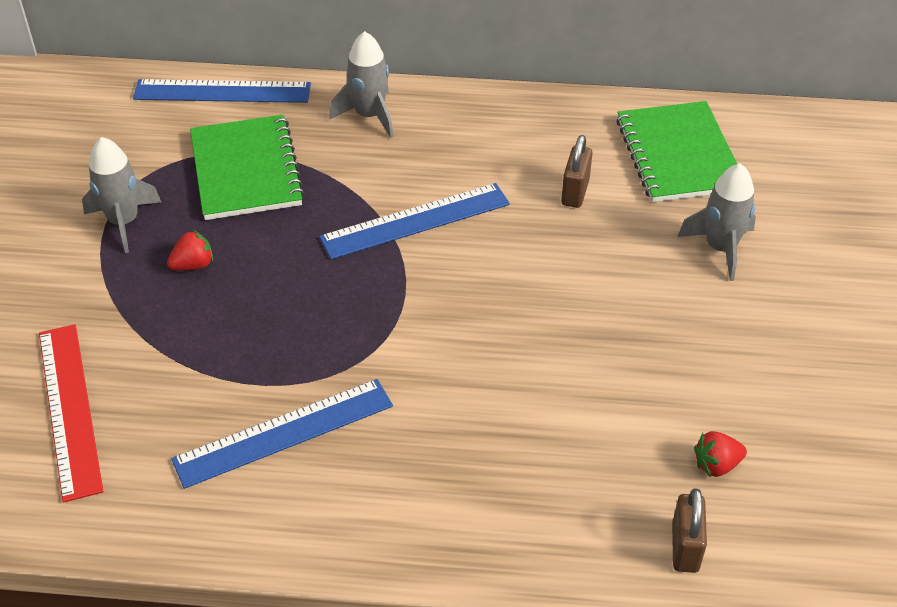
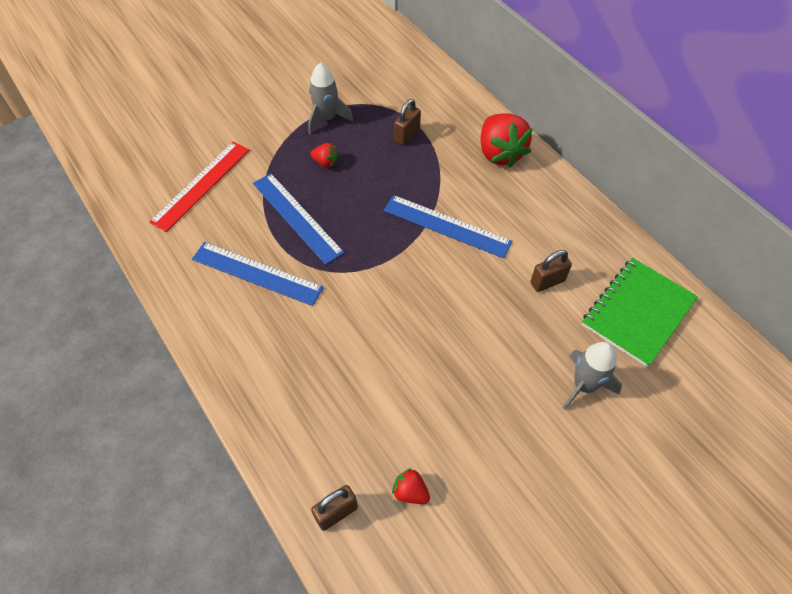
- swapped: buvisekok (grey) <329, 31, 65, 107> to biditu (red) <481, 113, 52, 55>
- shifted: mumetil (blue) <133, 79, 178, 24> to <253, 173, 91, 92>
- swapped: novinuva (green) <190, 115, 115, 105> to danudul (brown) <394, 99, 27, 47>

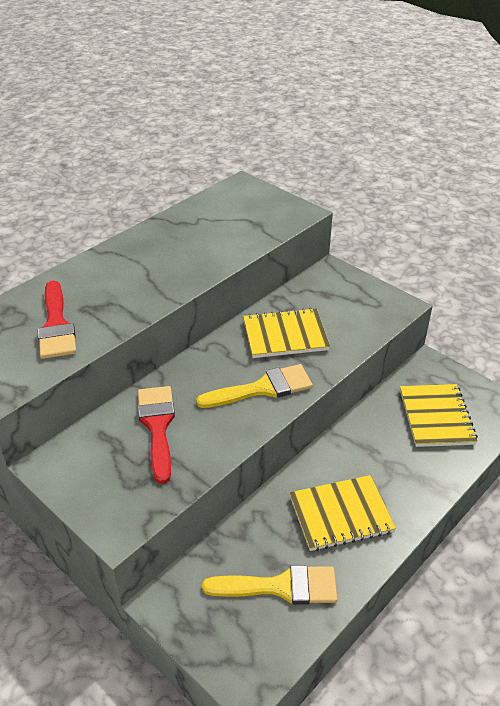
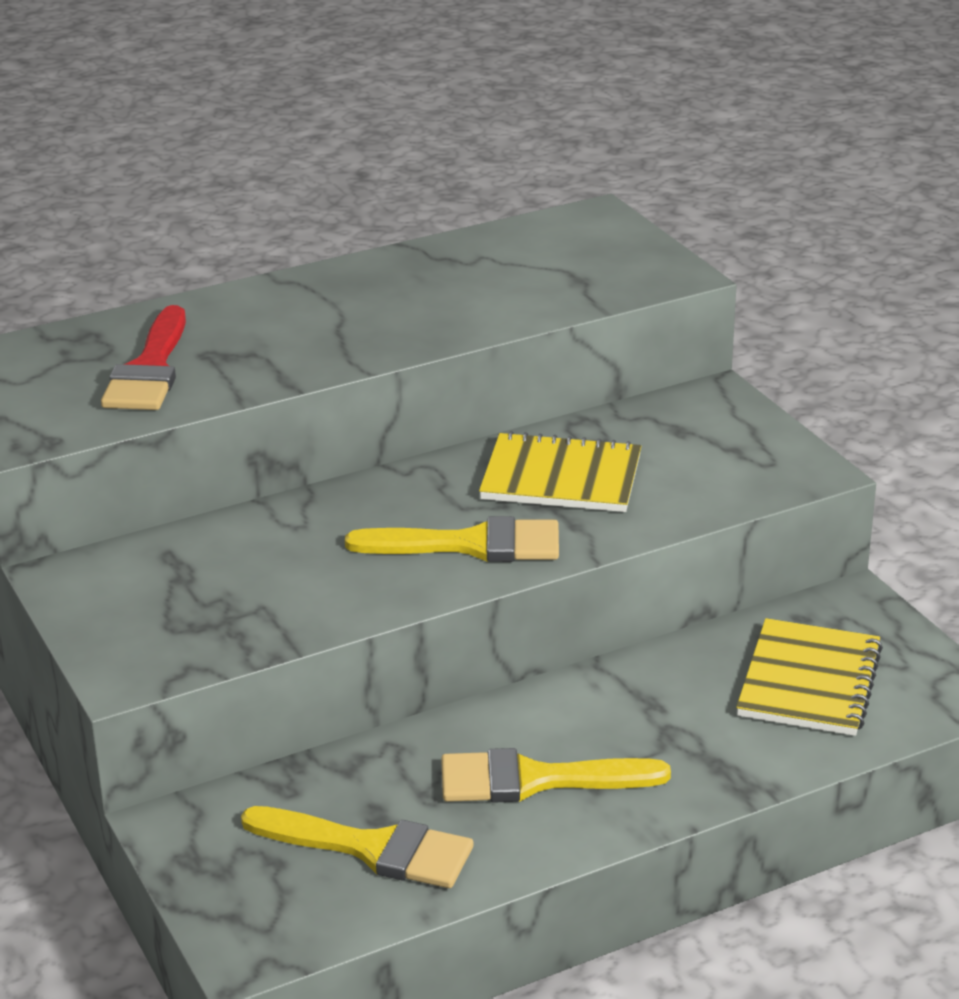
- gone: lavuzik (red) <138, 386, 37, 98>
- swapped: novinuva (yellow) <289, 475, 107, 76> to lavuzik (yellow) <441, 748, 230, 55>

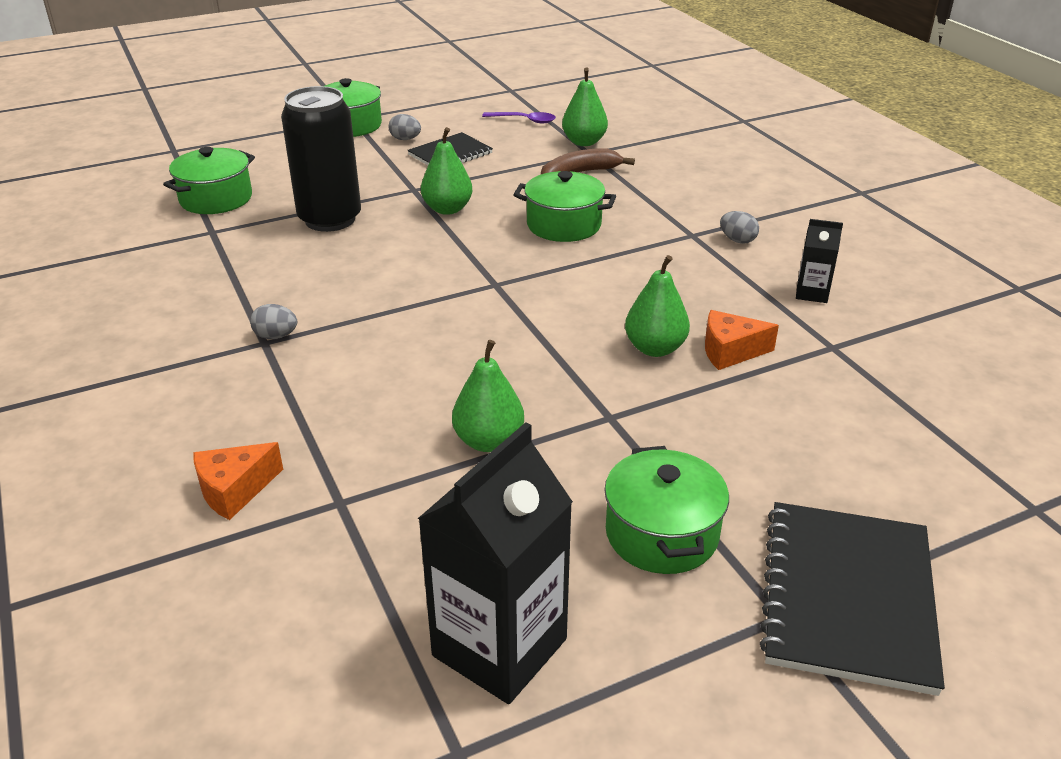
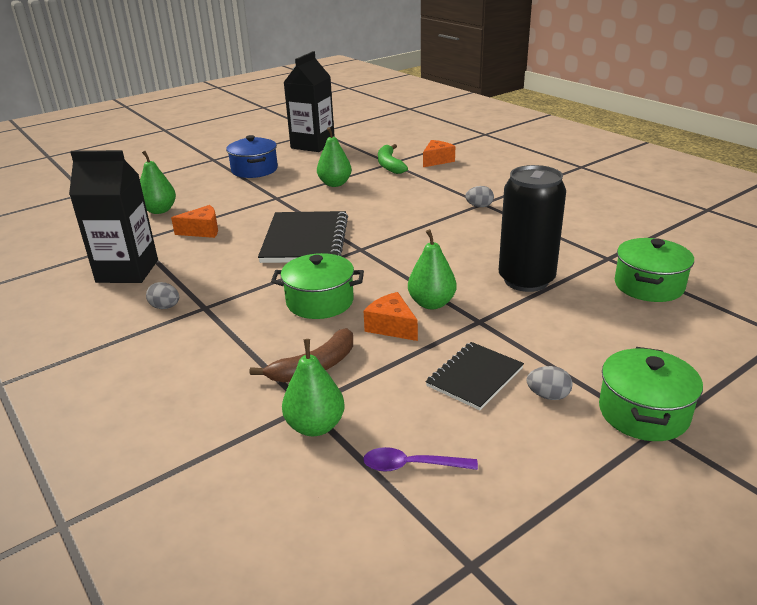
- scaled: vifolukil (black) <796, 219, 47, 84> = <69, 150, 89, 133> x2.09
- shifted: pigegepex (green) <625, 255, 65, 102> to <140, 151, 36, 63>
- repainted: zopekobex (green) <604, 446, 125, 128> to zopekobex (blue) <226, 135, 52, 43>
- shifted: novinuva (black) <760, 502, 185, 194> to <258, 211, 90, 52>
- new: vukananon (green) <378, 144, 30, 30>
- new: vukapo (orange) <364, 292, 54, 49>

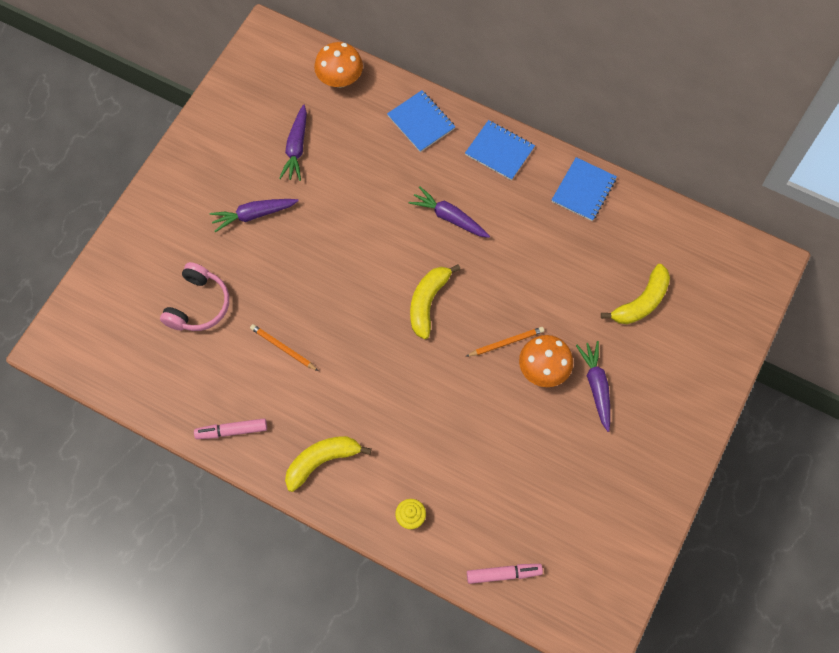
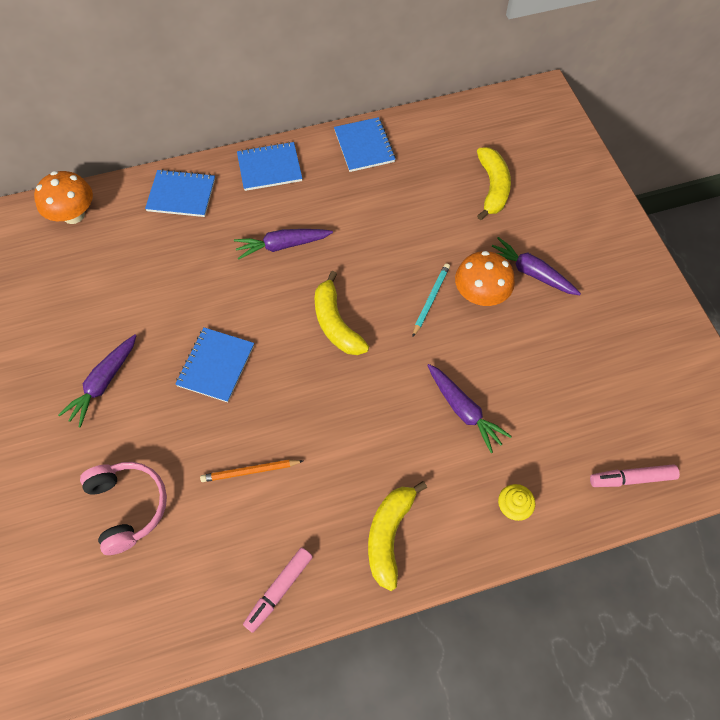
- shifted: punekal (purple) <279, 105, 28, 76> to <427, 364, 85, 89>
- repainted: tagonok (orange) <466, 327, 78, 29> to tagonok (turquoise) <412, 263, 38, 74>
- rotated: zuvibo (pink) <467, 564, 76, 20> = <590, 464, 90, 23> 135 degrees counterclockwise
- new: novinuva (blue) <175, 327, 79, 75>

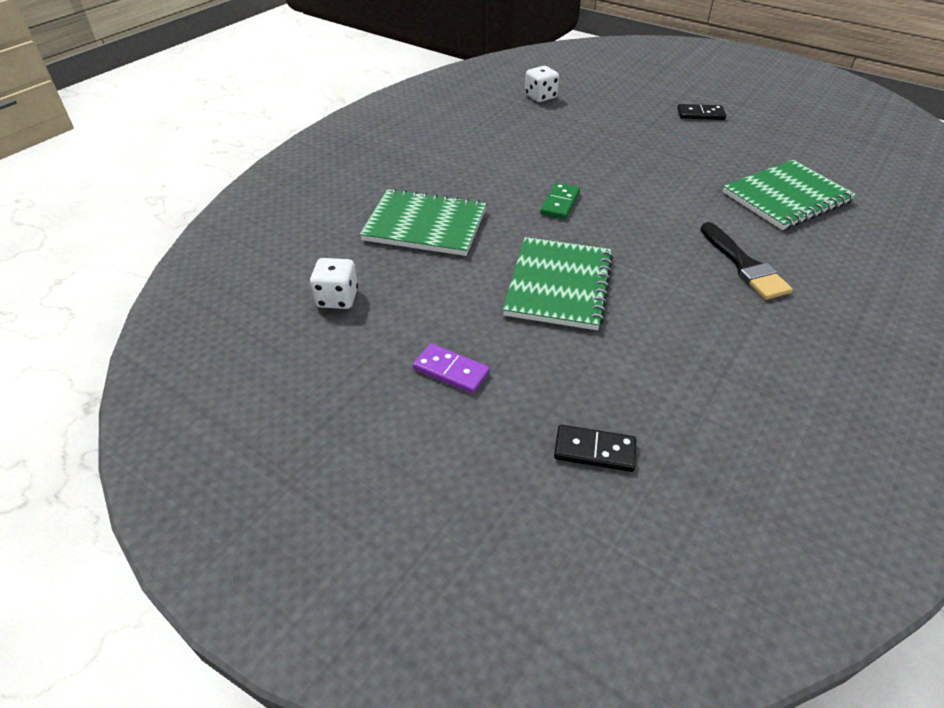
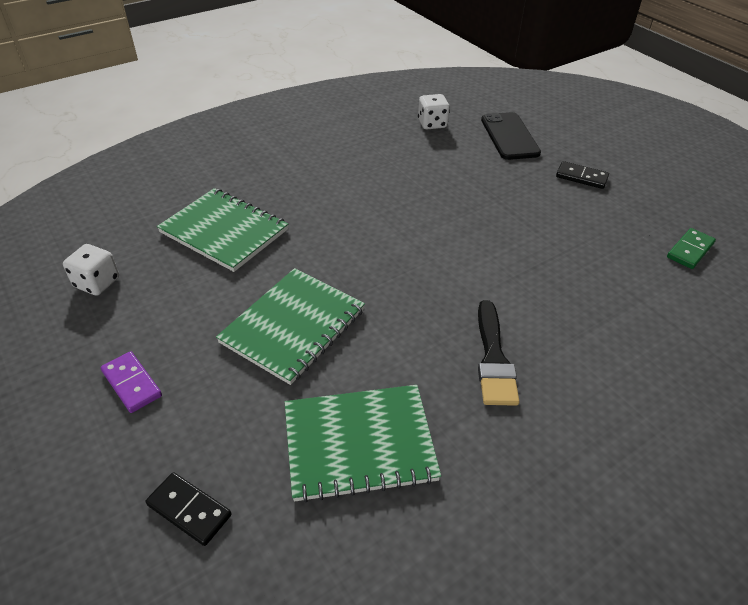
- shifted: novinuva (green) <723, 160, 133, 70> to <285, 385, 156, 118>
- shifted: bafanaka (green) <540, 183, 40, 36> to <667, 228, 49, 41>
- new: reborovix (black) <481, 112, 60, 48>

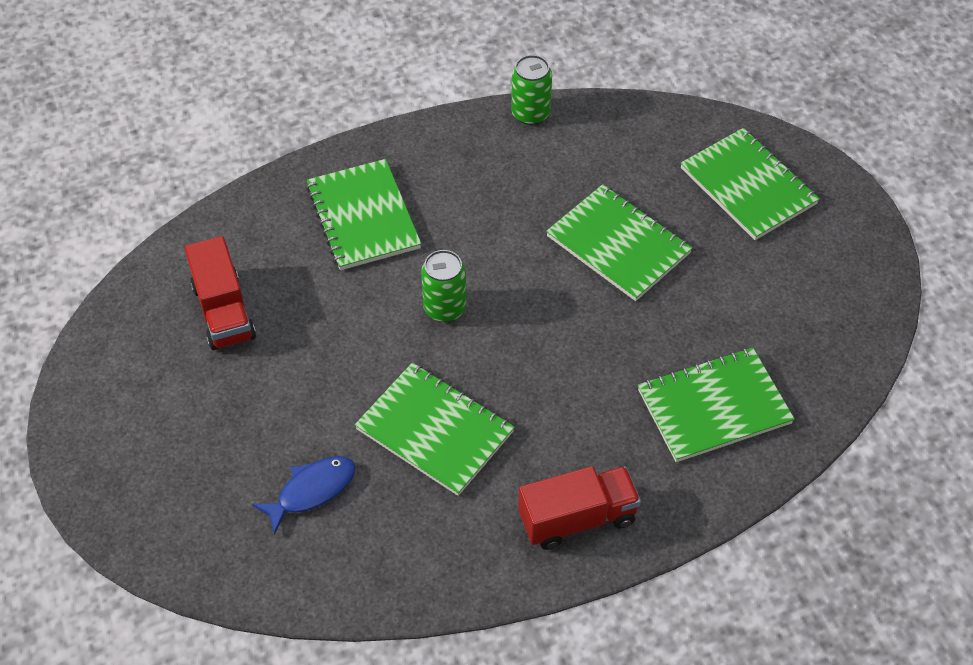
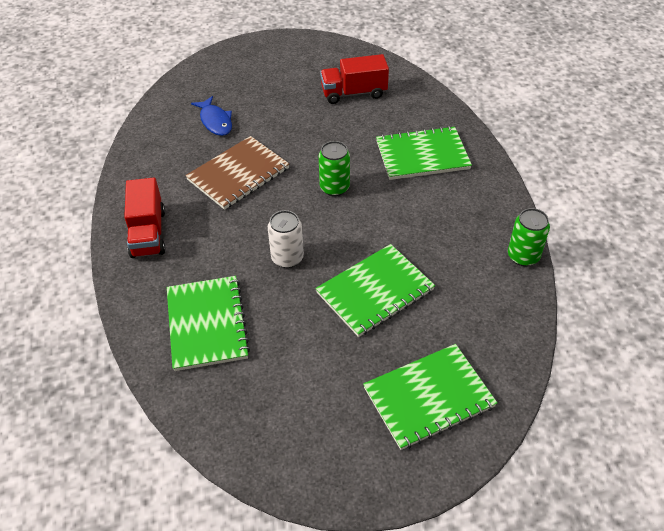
- repainted: novinuva (green) <355, 363, 160, 133> to novinuva (brown) <185, 136, 104, 74>
- new: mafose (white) <268, 210, 36, 58>

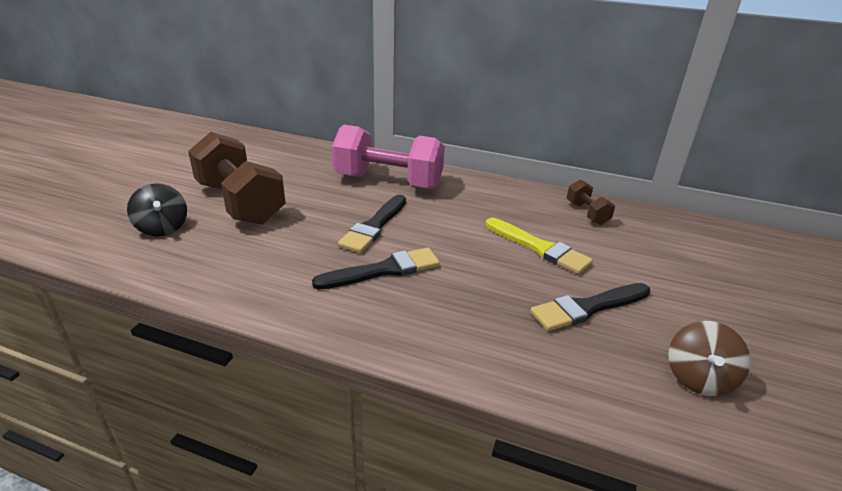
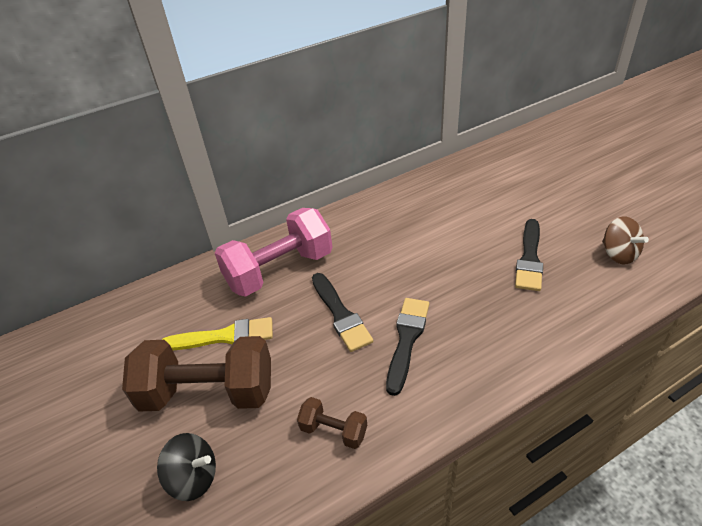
- shifted: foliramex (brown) <567, 179, 48, 46> to <297, 397, 70, 52>
- shifted: lavuzik (yellow) <486, 218, 107, 56> to <162, 317, 111, 33>

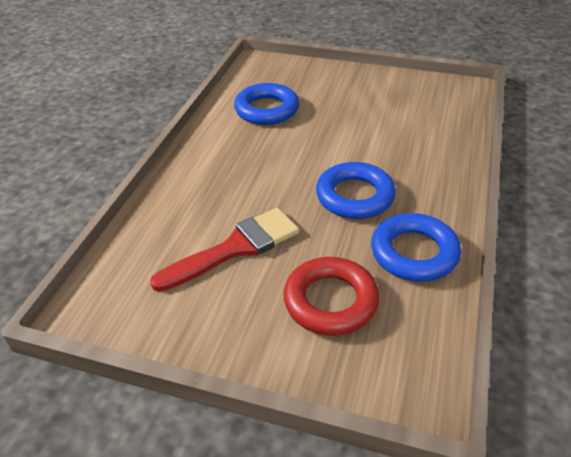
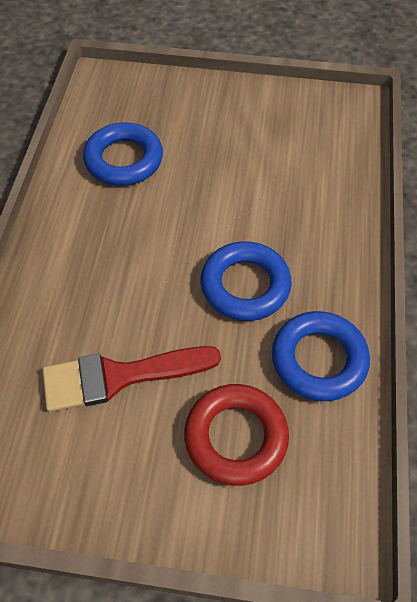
- rotated: lavuzik (red) <150, 208, 149, 84> = <42, 346, 179, 66> 150 degrees counterclockwise

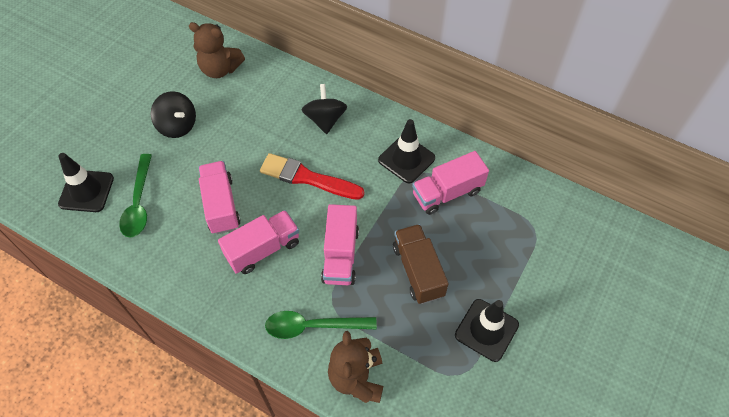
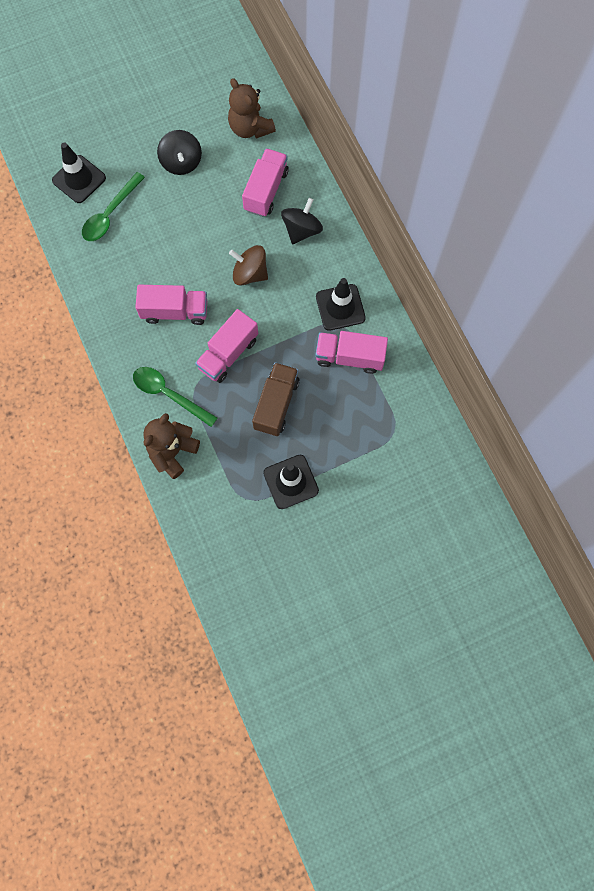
- swapped: lavuzik (red) <260, 153, 105, 47> to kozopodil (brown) <229, 245, 39, 40>
- shifted: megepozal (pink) <198, 161, 43, 73> to <242, 148, 47, 69>

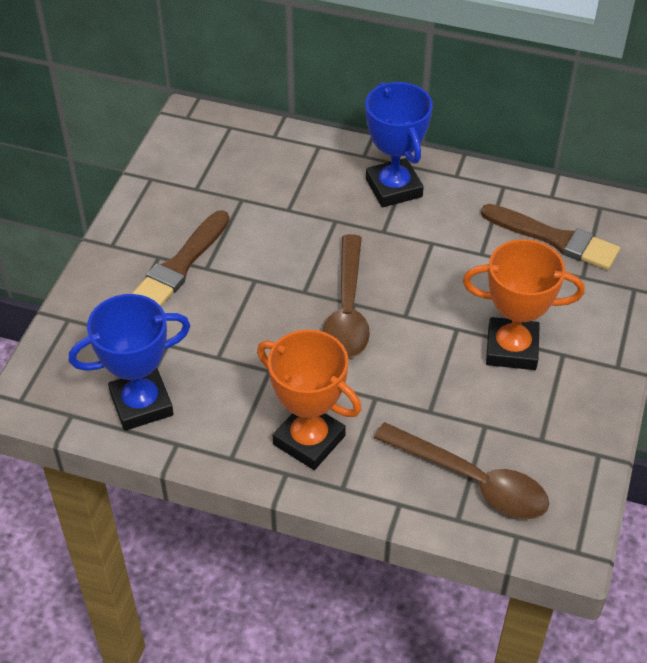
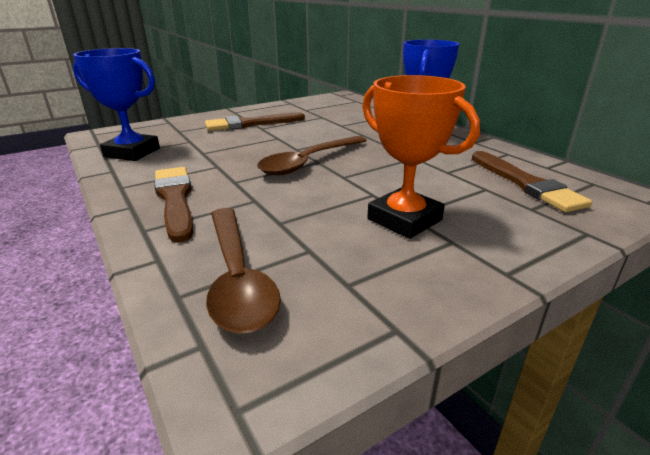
- swapped: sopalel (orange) <257, 330, 105, 140> to lavuzik (brown) <154, 167, 39, 76>

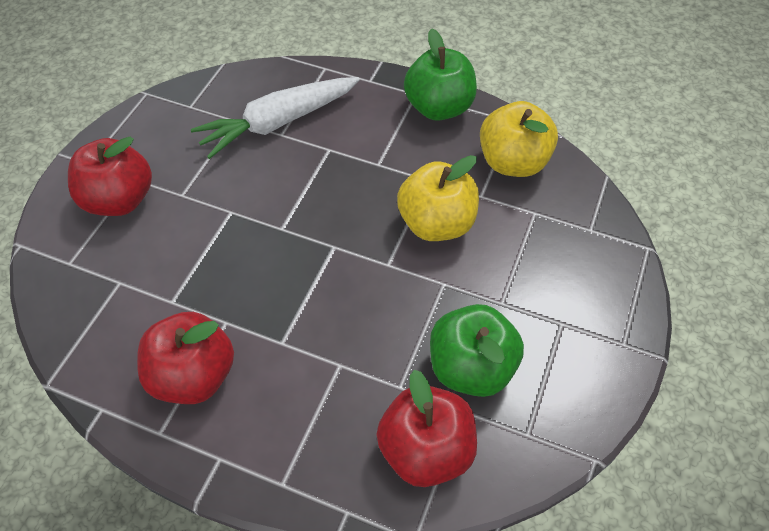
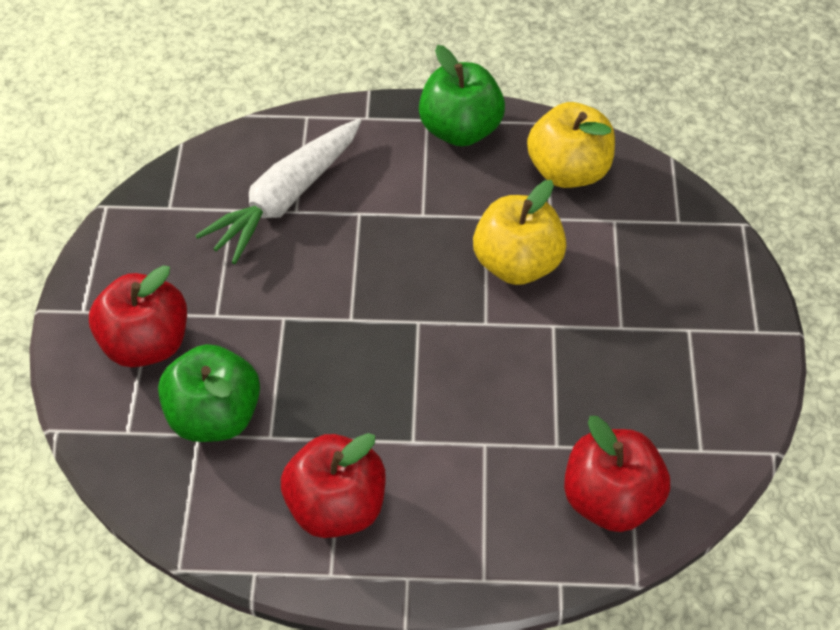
- shifted: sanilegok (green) <430, 304, 94, 93> to <158, 344, 102, 98>

